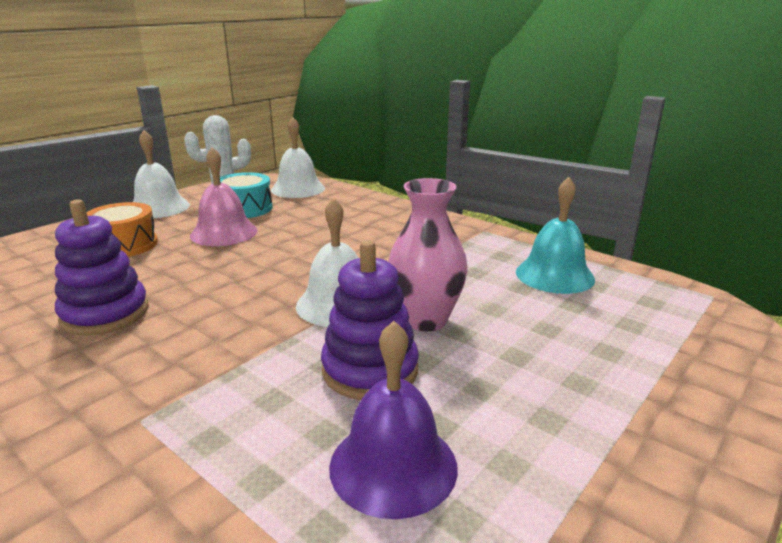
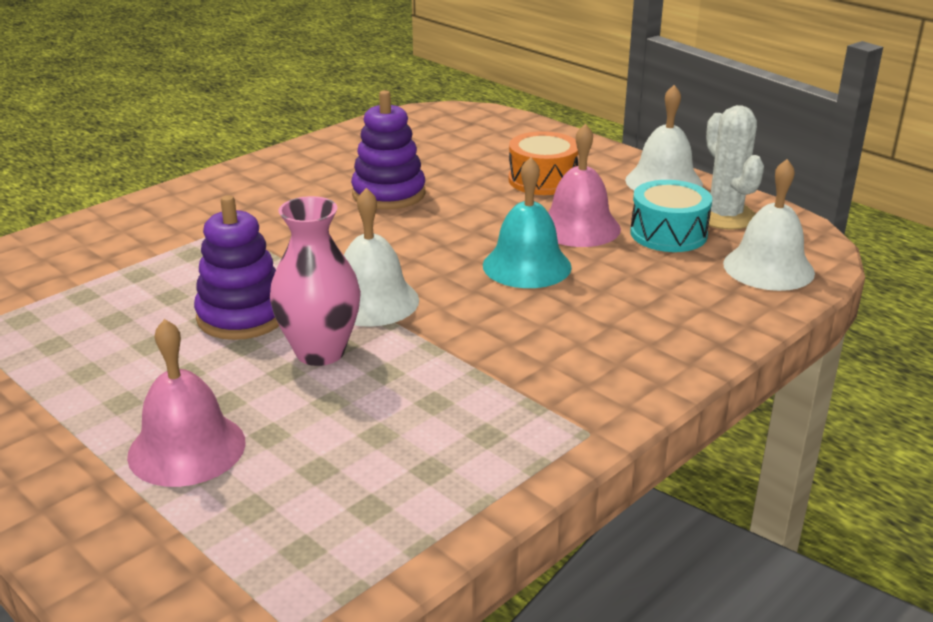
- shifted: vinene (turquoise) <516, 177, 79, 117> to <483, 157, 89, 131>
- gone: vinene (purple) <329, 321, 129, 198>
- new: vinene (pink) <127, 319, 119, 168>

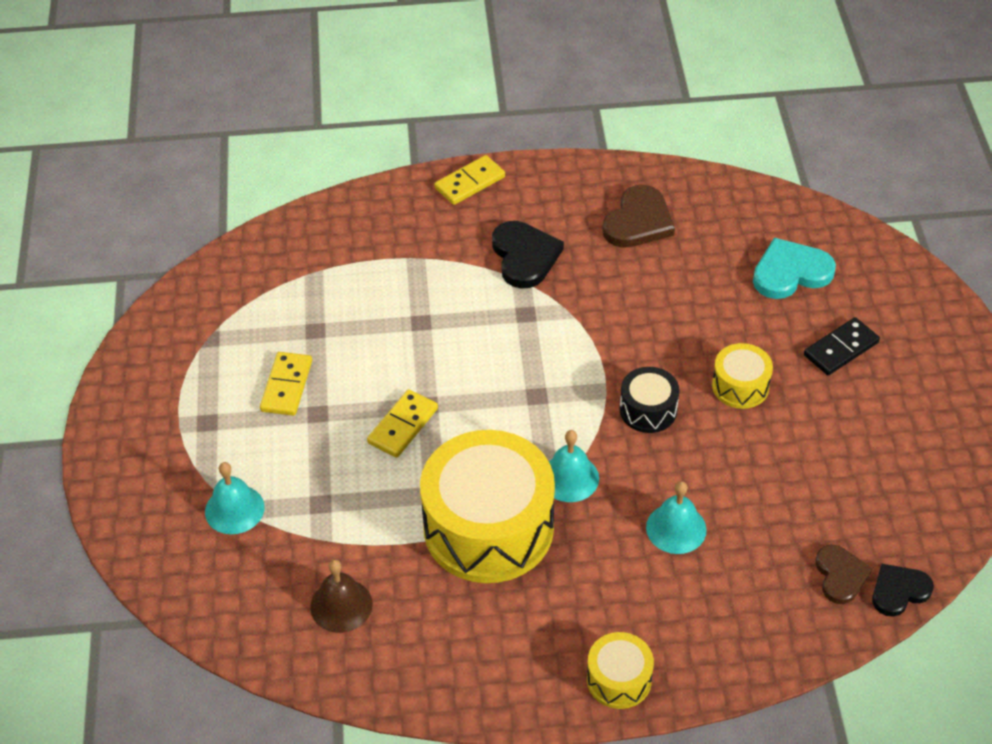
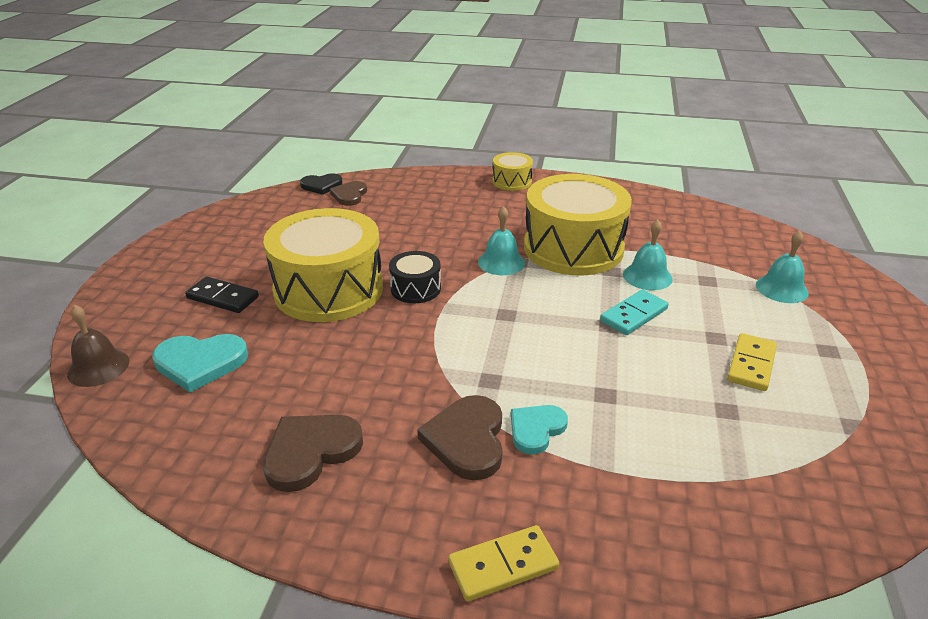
- repainted: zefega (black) <492, 221, 72, 67> to zefega (brown) <417, 395, 86, 85>
- rotated: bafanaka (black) <804, 317, 76, 58> = <185, 276, 74, 37> 45 degrees clockwise
- scaled: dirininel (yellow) <712, 343, 61, 66> = <263, 208, 120, 114> x2.15
- repainted: bafanaka (yellow) <367, 389, 71, 69> to bafanaka (turquoise) <600, 289, 69, 46>
- shifted: vinene (turquoise) <646, 481, 61, 73> to <623, 219, 50, 71>
- shifted: vinene (brown) <310, 559, 63, 74> to <67, 305, 62, 82>
- new: zefega (turquoise) <511, 405, 57, 50>

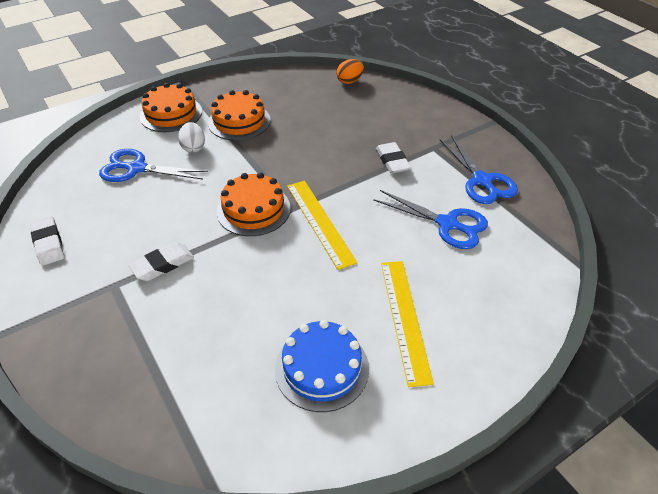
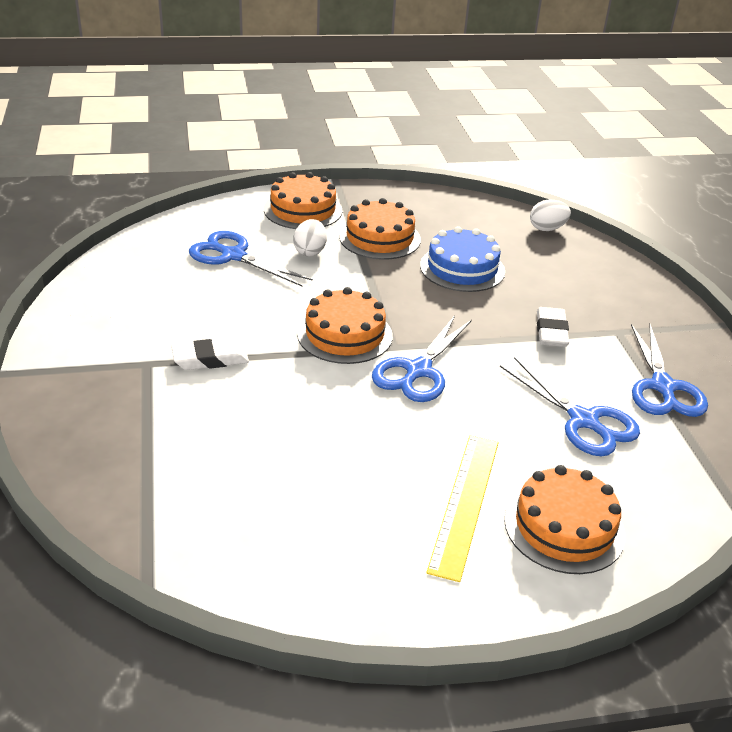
- repainted: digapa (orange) <336, 59, 28, 25> to digapa (white) <530, 200, 41, 31>
- swapped: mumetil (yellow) <287, 181, 70, 89> to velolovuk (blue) <372, 316, 100, 86>
- gone: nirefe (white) <30, 215, 34, 51>
- shifted: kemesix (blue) <275, 320, 94, 92> to <420, 226, 85, 66>
- new: kemesix (orange) <504, 465, 122, 109>

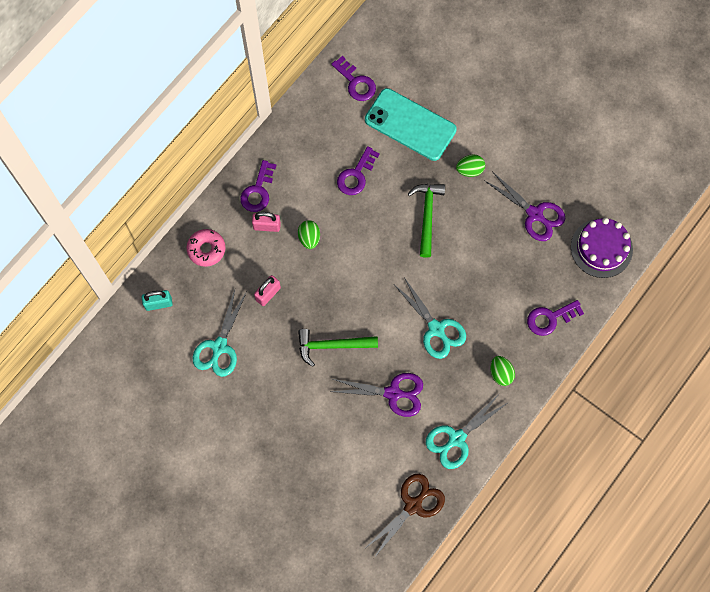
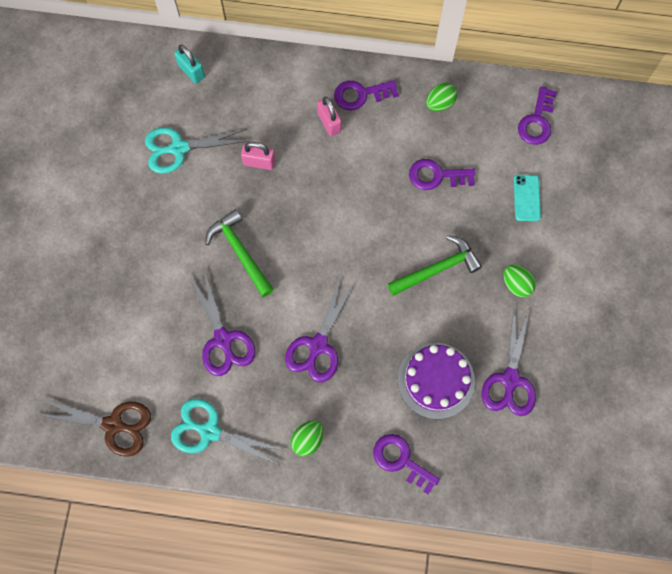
- scaled: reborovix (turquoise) <365, 88, 92, 73> = <514, 175, 27, 46> x0.47
- shifted: kemesix (purple) <571, 218, 62, 60> to <398, 343, 77, 76>
- shifted: digapa (green) <298, 220, 22, 29> to <426, 83, 31, 28>
- gone: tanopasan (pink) <186, 229, 40, 38>
- repainted: velolovuk (turquoise) <395, 277, 71, 82> to velolovuk (purple) <285, 277, 70, 105>

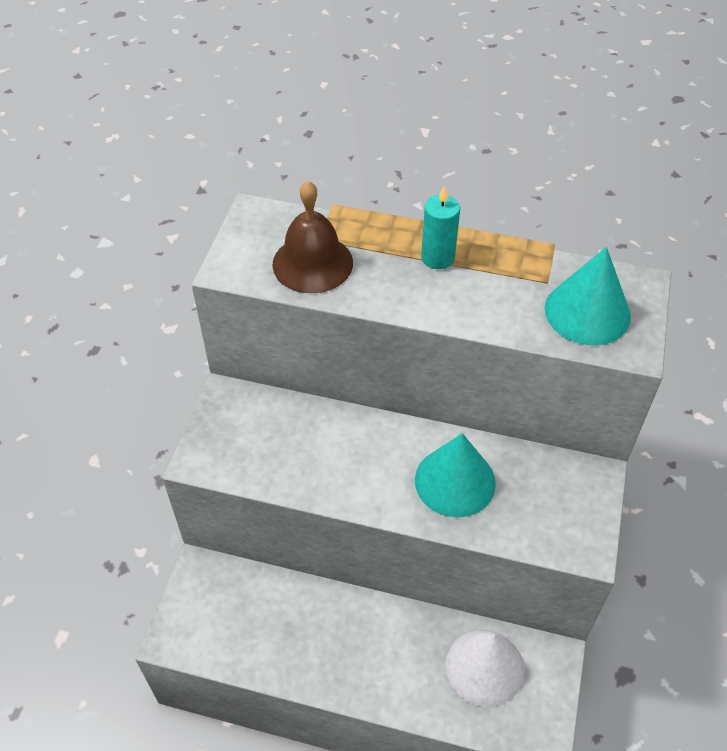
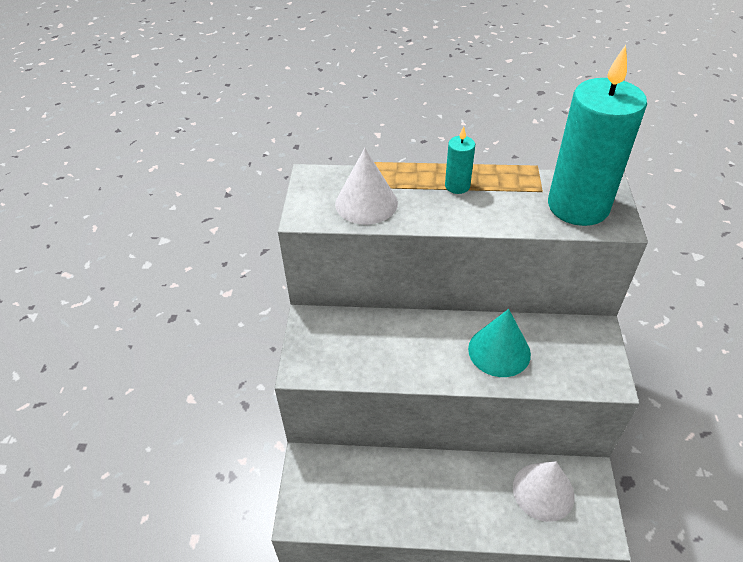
- swapped: vinene (brown) <272, 181, 81, 112> to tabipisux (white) <335, 148, 63, 77>
- swapped: tabipisux (turquoise) <545, 247, 86, 98> to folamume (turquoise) <548, 45, 99, 181>

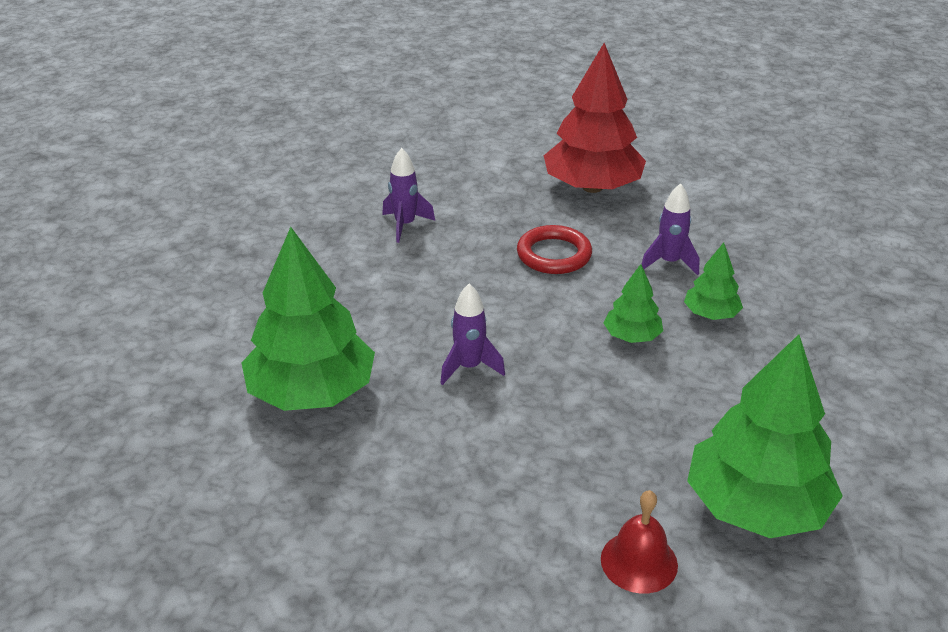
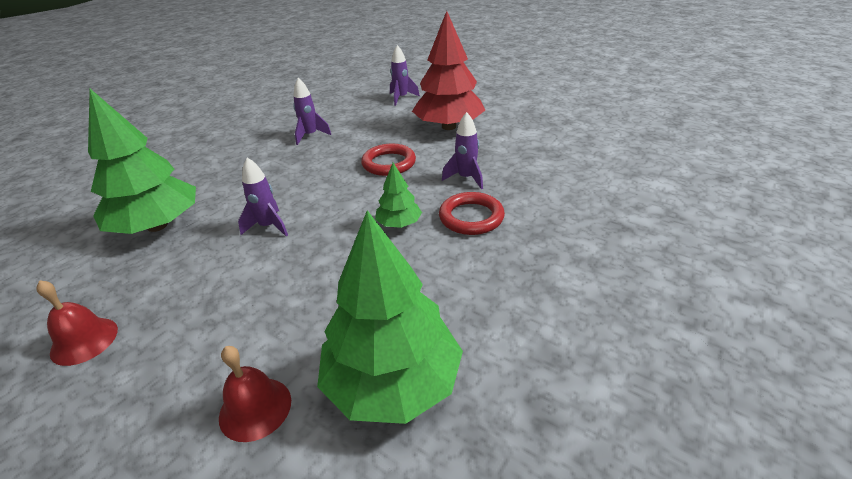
- swapped: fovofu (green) <684, 243, 59, 77> to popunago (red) <439, 192, 66, 43>
- new: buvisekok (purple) <390, 45, 30, 61>
- new: vinene (red) <36, 280, 82, 86>

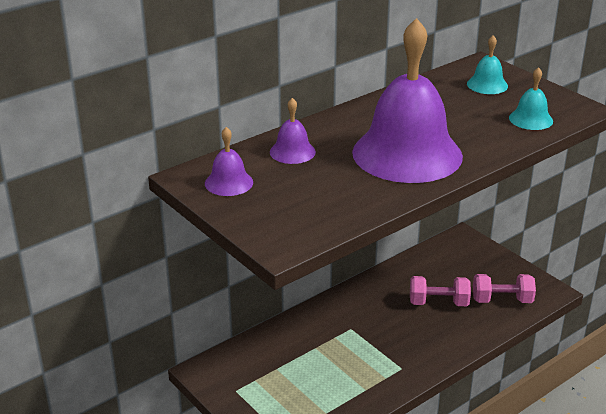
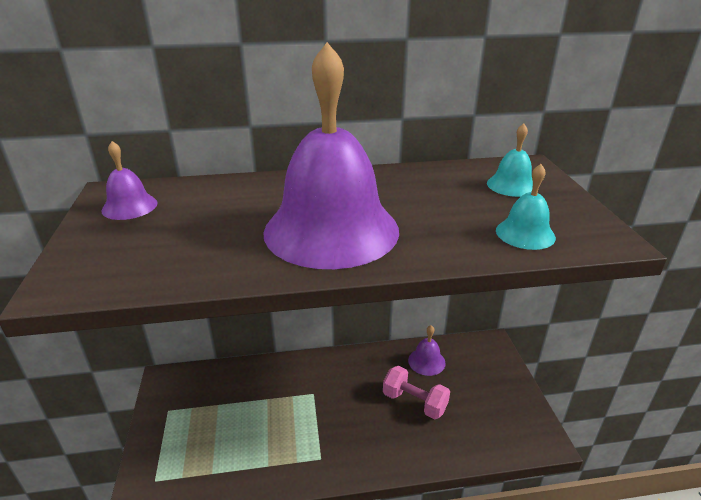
- shifted: vinene (purple) <270, 98, 46, 66> to <408, 325, 38, 51>
- gone: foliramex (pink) <473, 274, 63, 29>

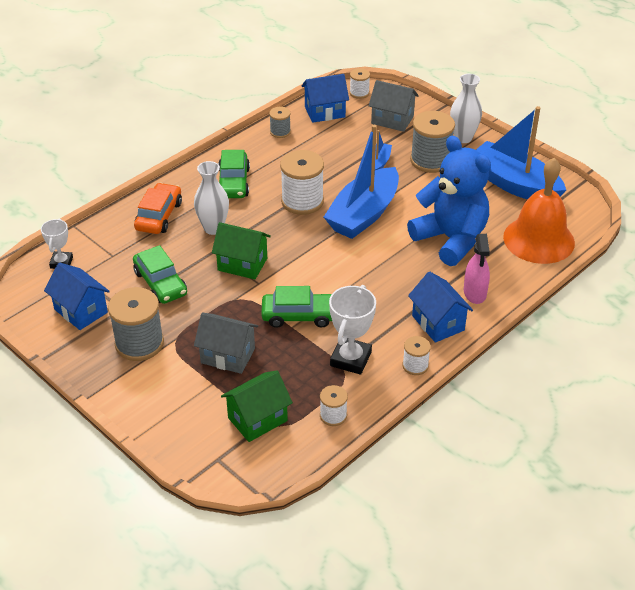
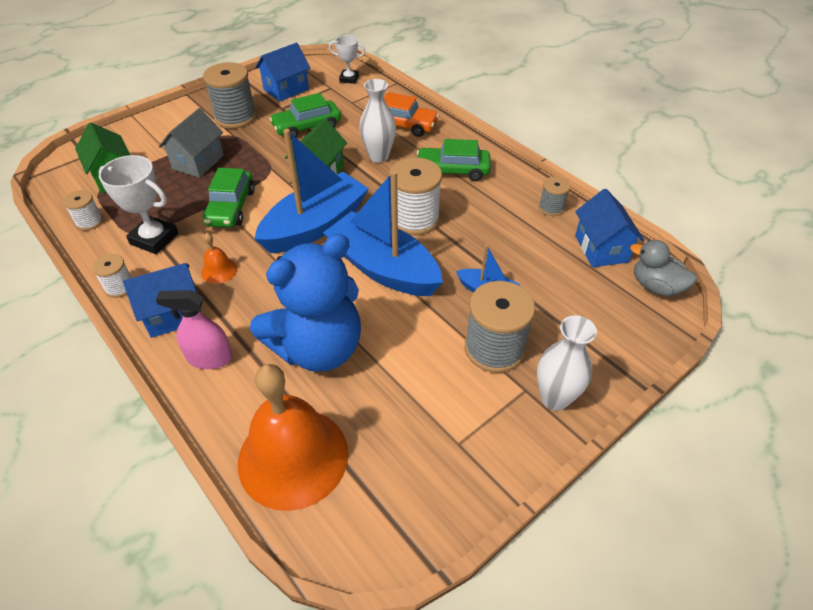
- swapped: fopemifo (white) <350, 68, 20, 31> to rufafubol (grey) <630, 240, 67, 56>
- gone: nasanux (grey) <369, 80, 50, 52>
- shifted: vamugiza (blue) <476, 106, 90, 93> to <254, 129, 115, 124>
- new: vinene (orange) <201, 233, 36, 51>

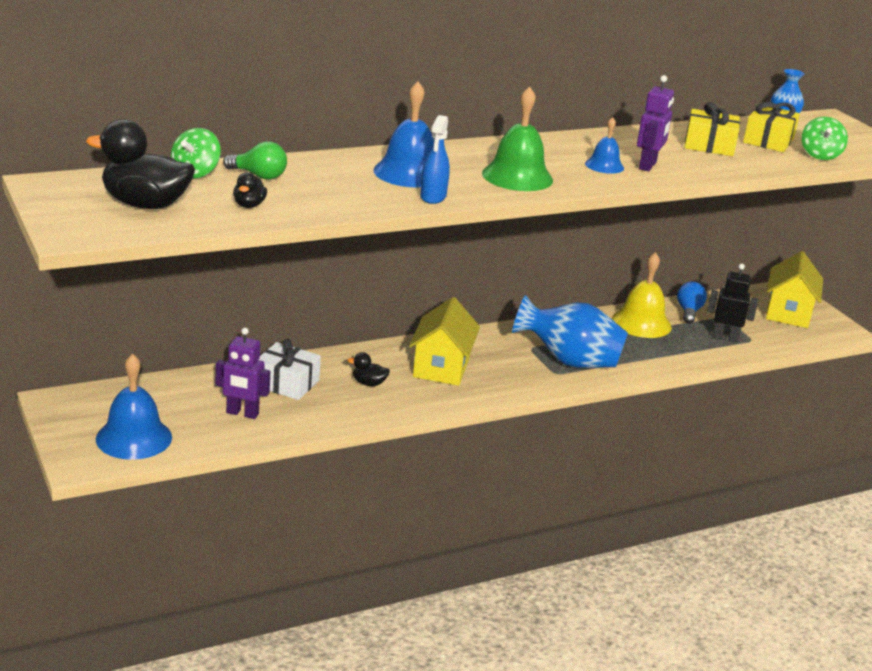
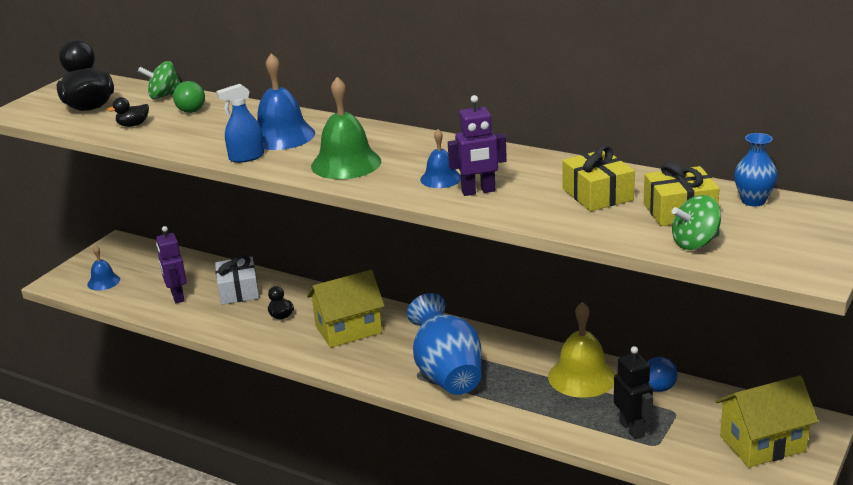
- scaled: vinene (blue) <96, 353, 76, 107> = <87, 245, 33, 46> x0.57

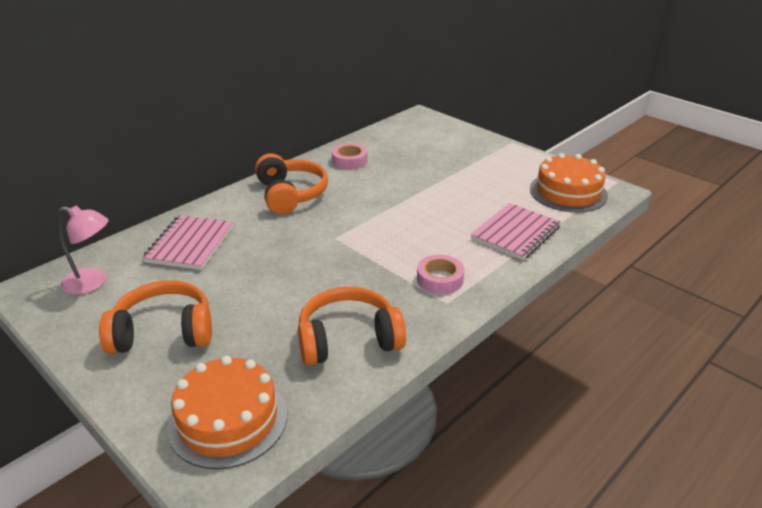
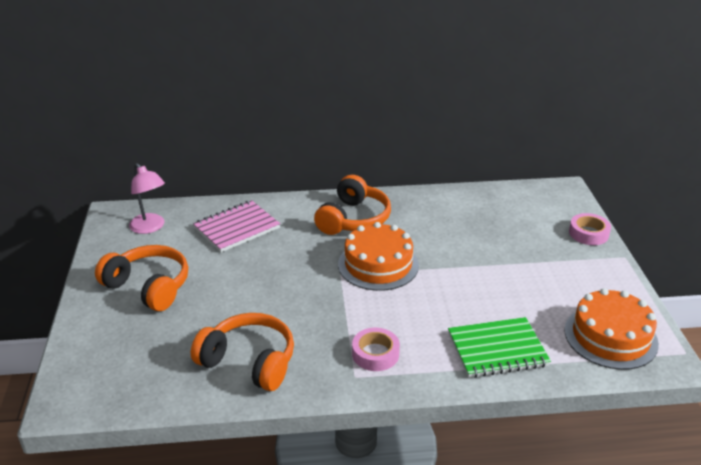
- shifted: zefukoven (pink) <332, 143, 36, 26> to <569, 213, 42, 32>
- repainted: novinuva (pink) <471, 203, 90, 57> to novinuva (green) <448, 317, 103, 61>
- shifted: kemesix (orange) <167, 356, 120, 113> to <338, 222, 81, 69>

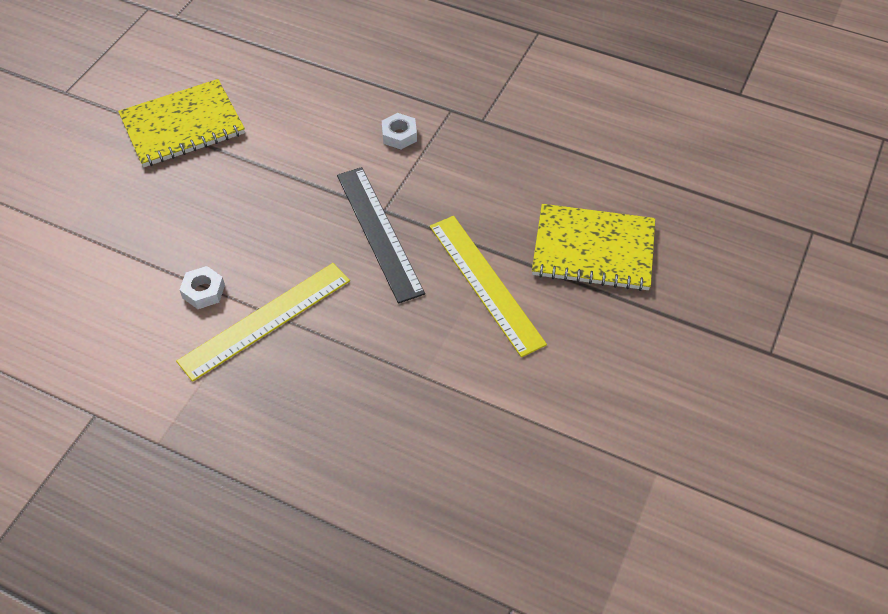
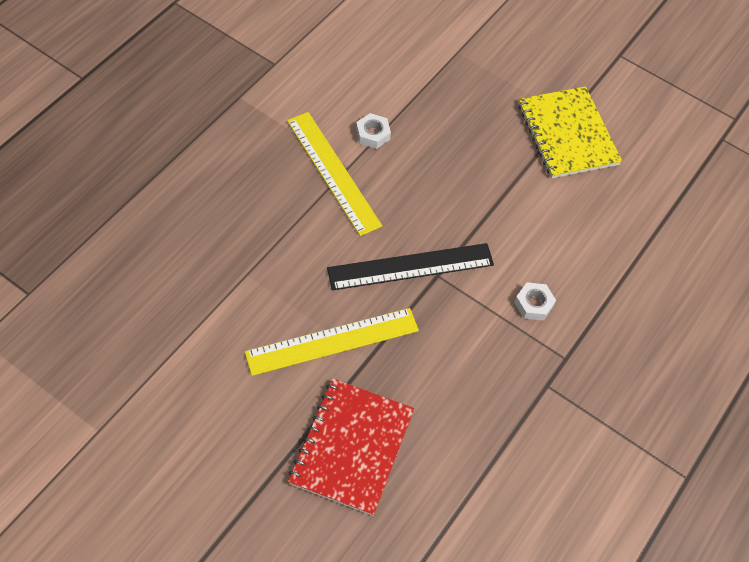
- repainted: novinuva (yellow) <532, 204, 123, 87> to novinuva (red) <288, 379, 126, 137>

